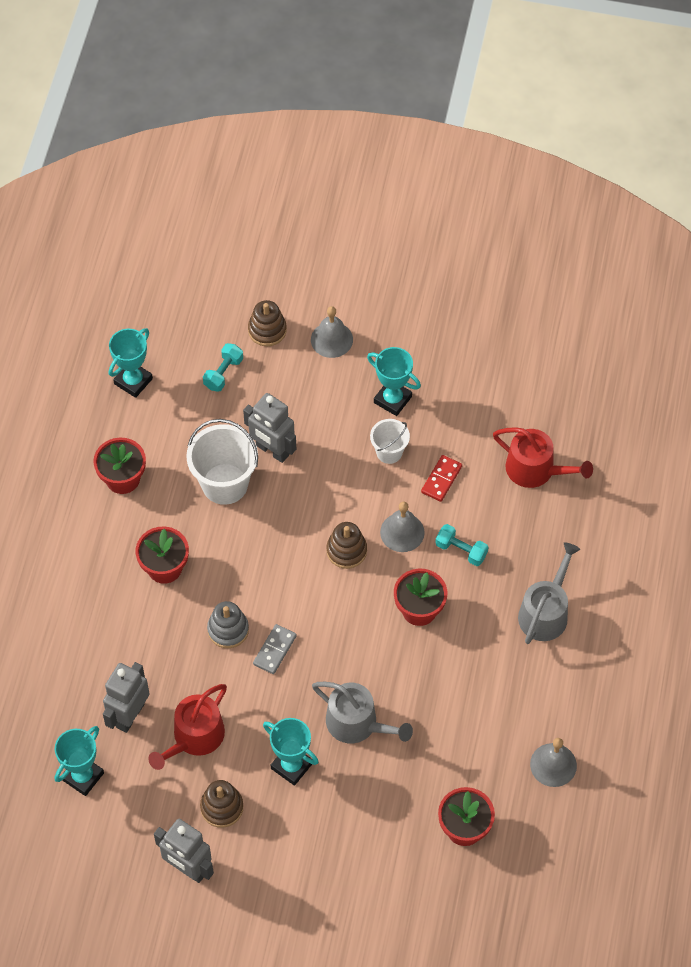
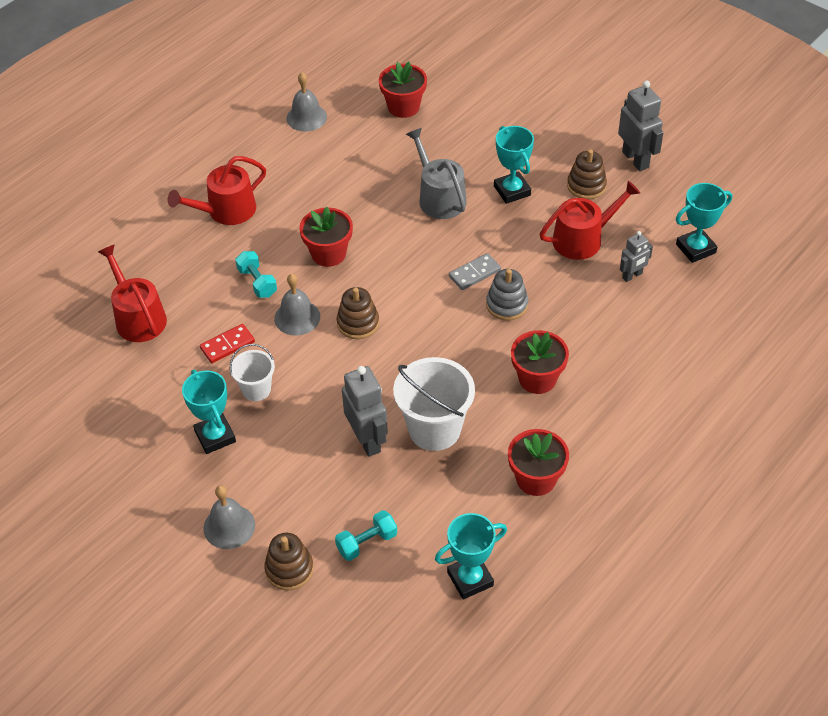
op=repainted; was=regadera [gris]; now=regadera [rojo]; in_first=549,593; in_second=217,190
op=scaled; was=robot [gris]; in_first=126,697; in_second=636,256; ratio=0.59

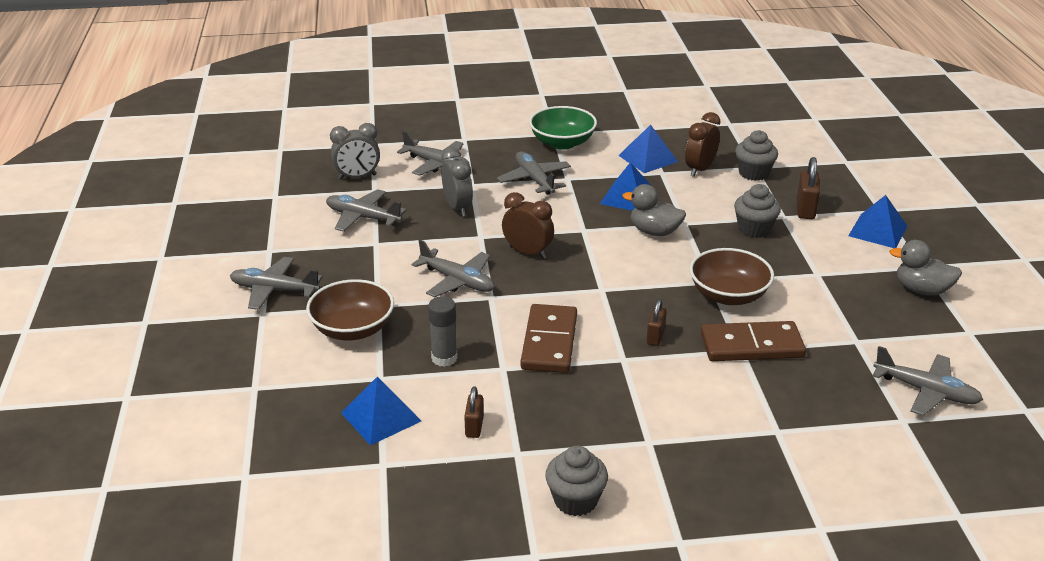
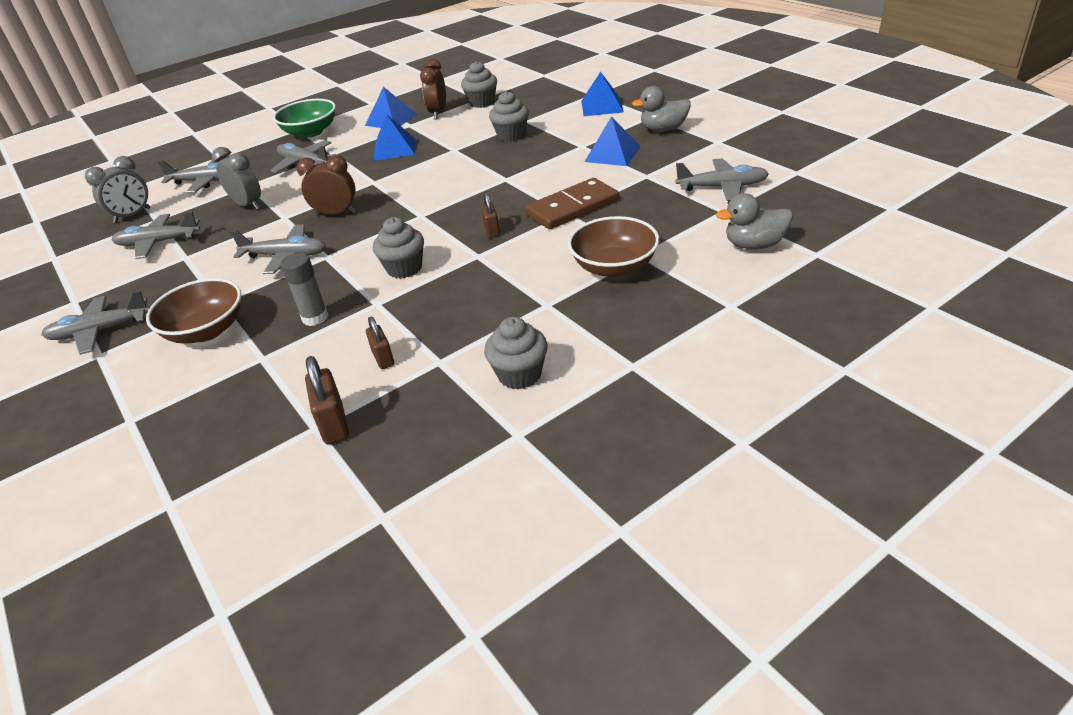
op=shifted; was=candado [marrón]; in_first=808,188; in_second=327,400
op=shifted; was=pato [gris]; in_first=654,210; in_second=754,221
op=shifted; was=cuenco [marrón]; in_first=732,276; in_second=613,246
op=swapped; was=ficha de dominó [marrón]; now=magdalena [gris]; in_first=549,338; in_second=398,248
op=shifted; was=pirámide [azul]; in_first=381,411; in_second=613,141

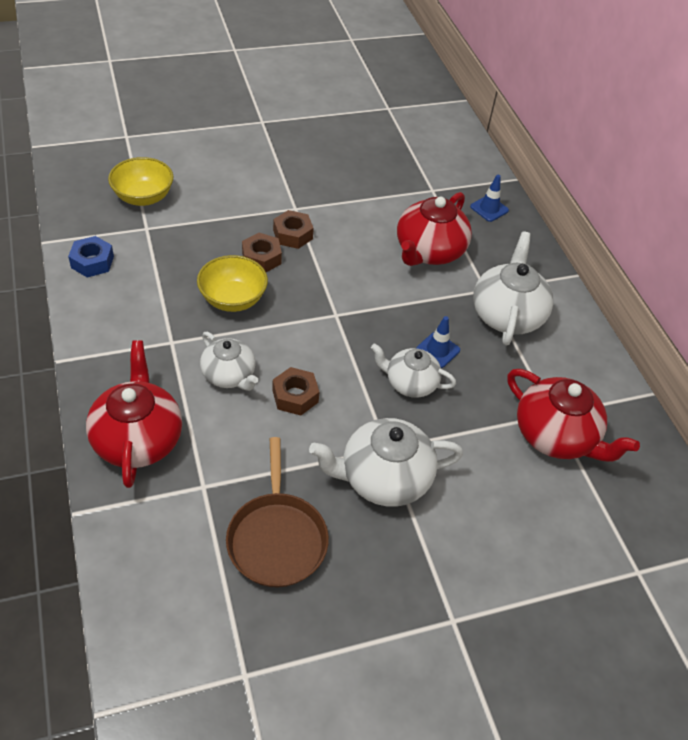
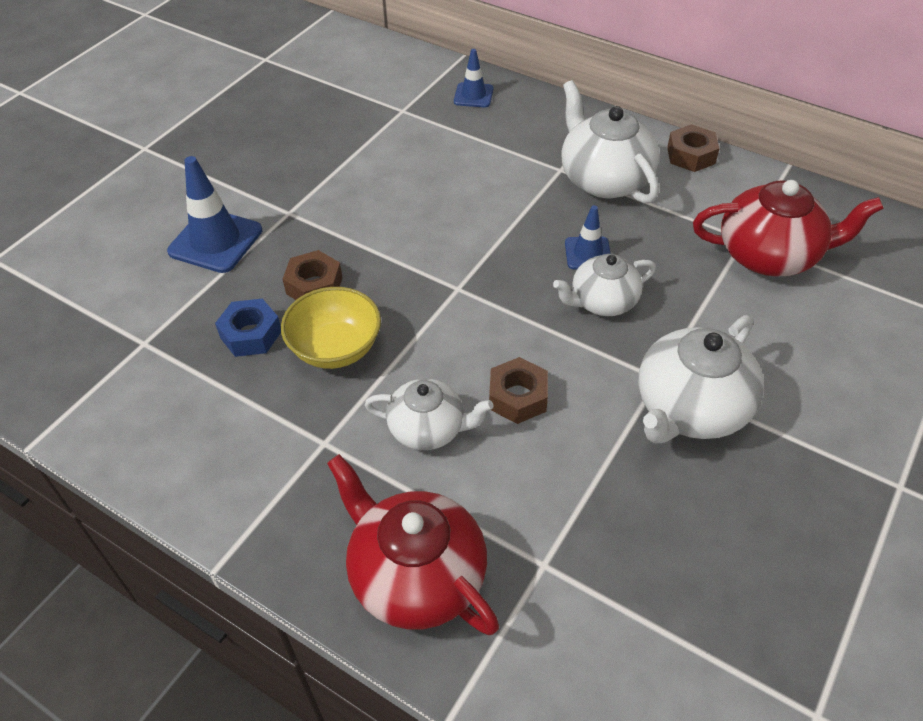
op=gone; was=cuenco [amarillo]; in_first=140,181
op=gone; was=tetera [rojo]; in_first=434,229
op=shifted; was=tuerca [marrón]; in_first=293,229; in_second=693,148
op=shifted; was=tuerca [azul]; in_first=91,257; in_second=248,328
op=gone; was=sartén [marrón]; in_first=277,512
op=new; now=cono de tráfico [azul]; in_second=214,214

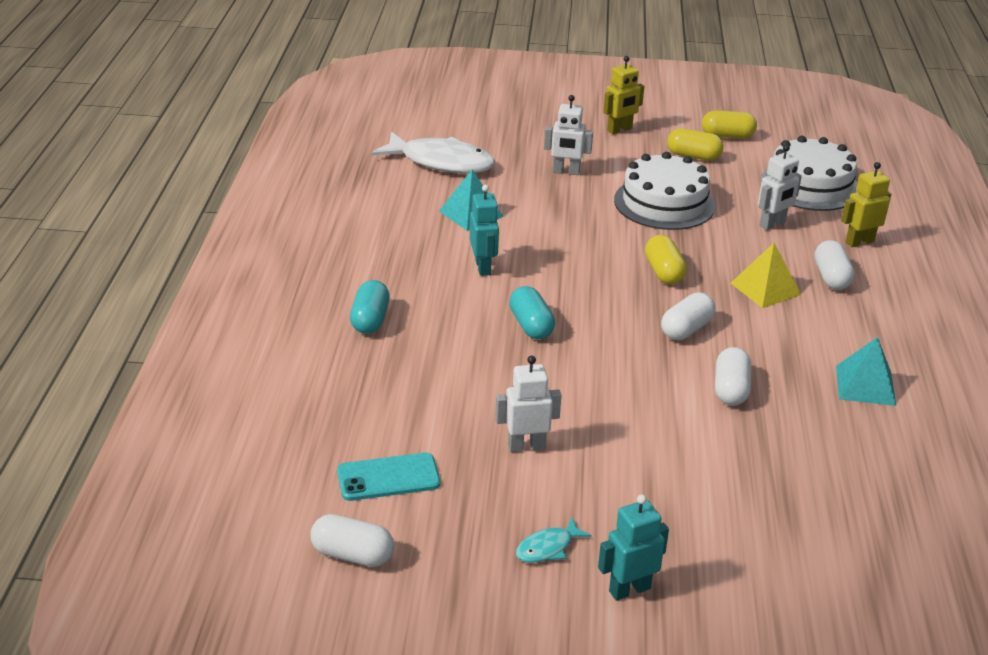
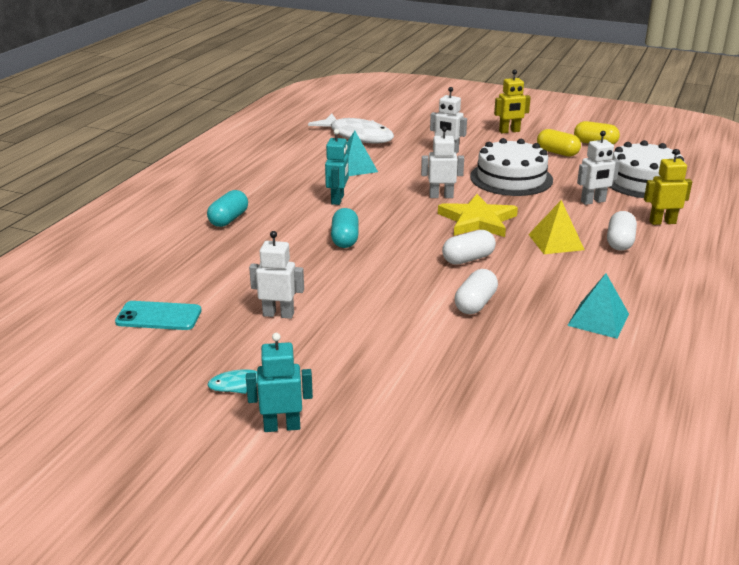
op=swapped; was=cápsula [amarillo]; now=estrella [amarillo]; in_first=666,259; in_second=478,215
op=gone; was=cápsula [blanco]; in_first=352,540
op=new; now=robot [blanco]; in_second=442,162

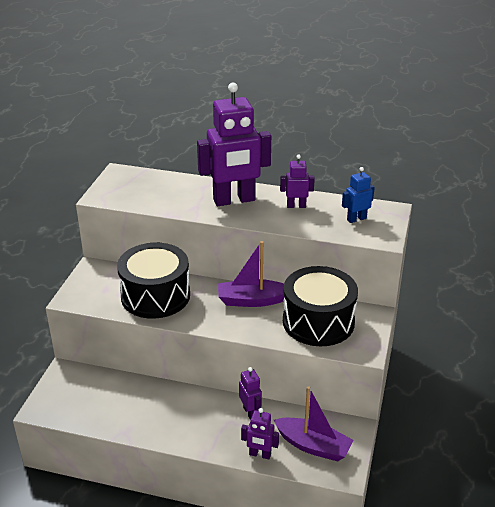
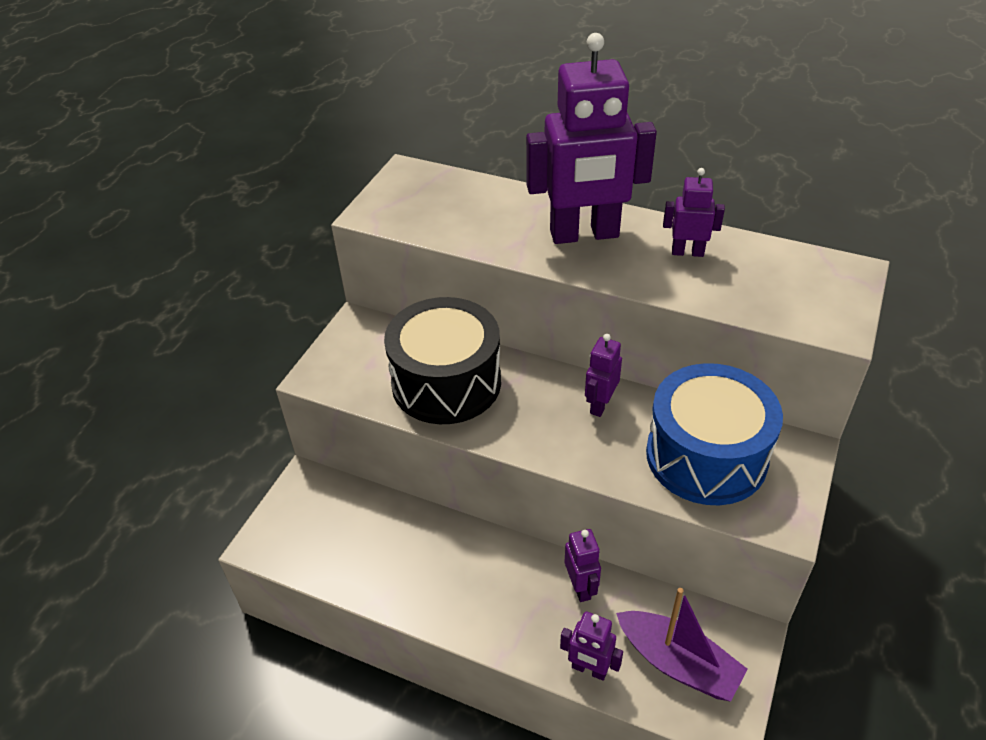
op=gone; was=robot [azul]; in_first=358,195
op=swapped; was=barco [morado]; now=robot [morado]; in_first=251,274; in_second=603,375
op=repainted; was=tambor [negro]; now=tambor [azul]; in_first=320,306; in_second=714,434

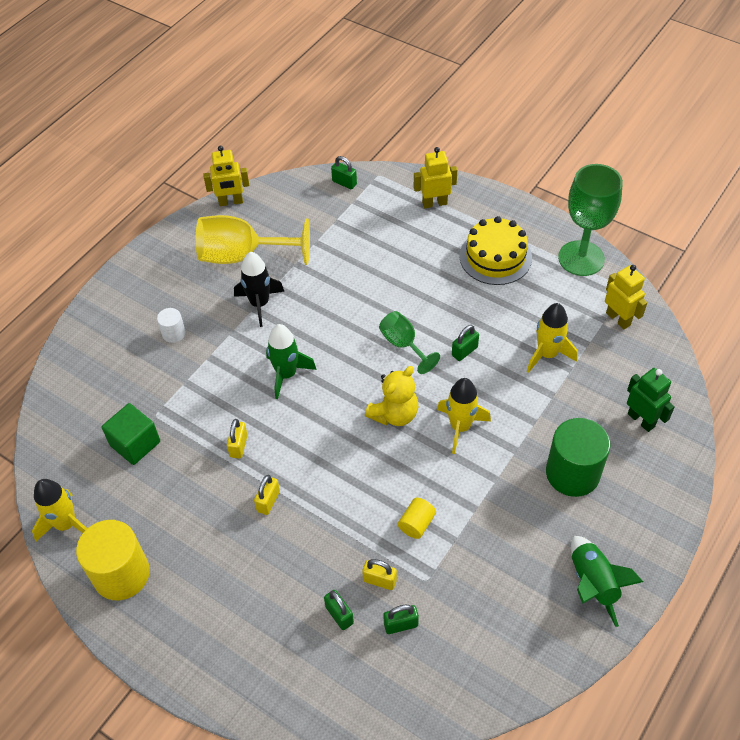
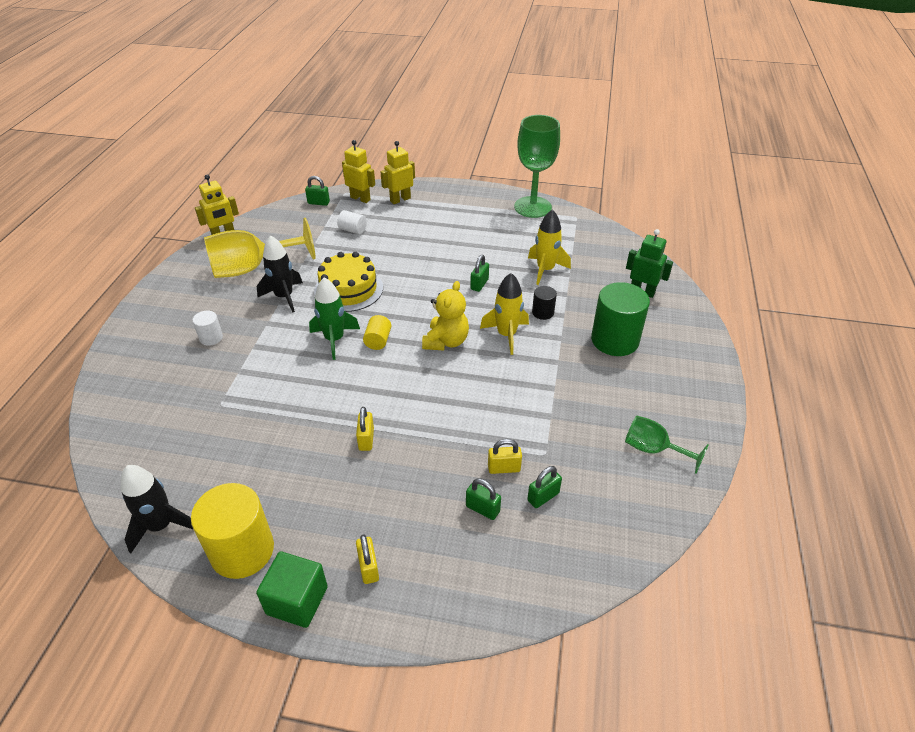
op=shifted; was=tarta [amarillo]; in_first=495,250; in_second=348,282
op=shifted; was=robot [amarillo]; in_first=626,297; in_second=358,171
op=shifted; was=copa [verde]; in_first=409,342; in_second=667,445
op=shifted; was=cubo [verde]; in_first=131,434; in_second=292,590
op=shifted; was=candado [amarillo]; in_first=237,438; in_second=367,559
op=repainted; was=cohete [amarillo]; now=cohete [negro]; in_first=60,510; in_second=157,509
op=shifted; was=cilindro [amarillo]; in_first=417,518; in_second=377,332
op=gone; was=cohete [verde]; in_first=607,581
op=new; now=cilindro [blanco]; in_second=352,222
op=new; now=cilindro [negro]; in_second=544,303

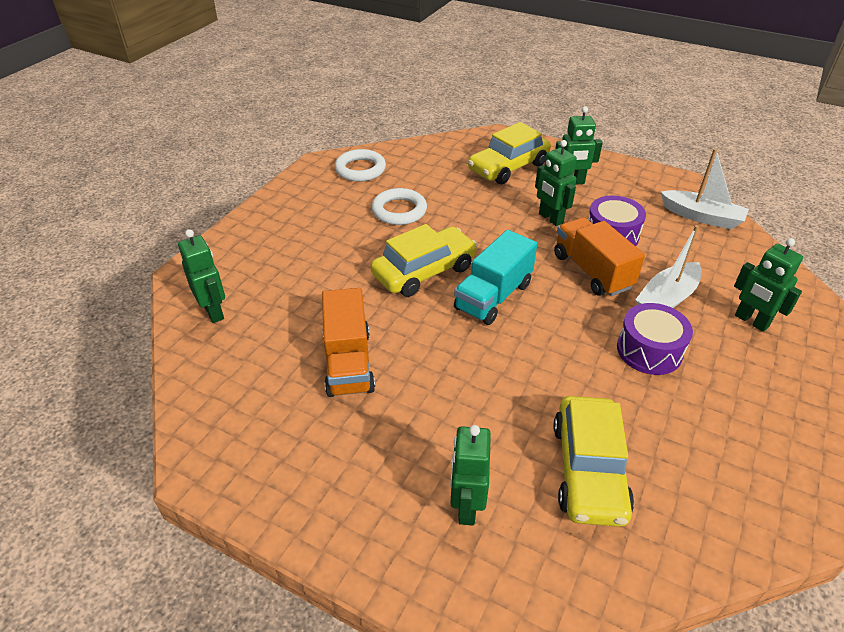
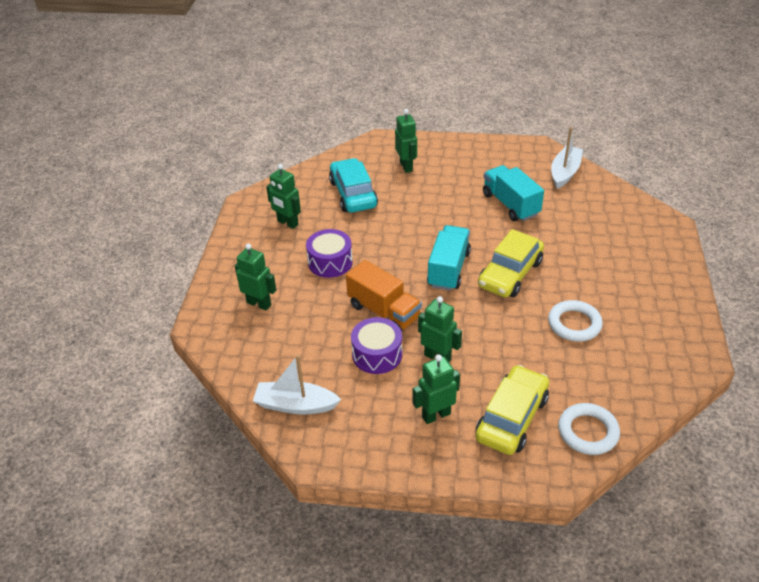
op=shifted; was=anillo [blanco]; in_first=360,165; in_second=589,429
op=shifted; was=barco [blanco]; in_first=668,266; in_second=567,158
op=shifted; was=robot [verde]; in_first=201,276; in_second=283,196
op=repainted; was=camión [naranja]; now=camión [turquesa]; in_first=348,342; in_second=513,193
op=repainted; was=coche [amarillo]; now=coche [turquesa]; in_first=593,461; in_second=353,185

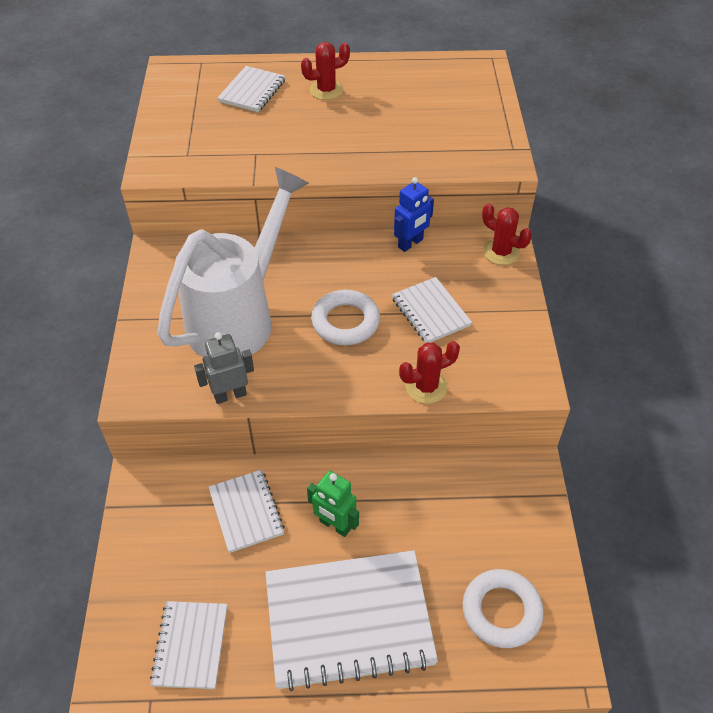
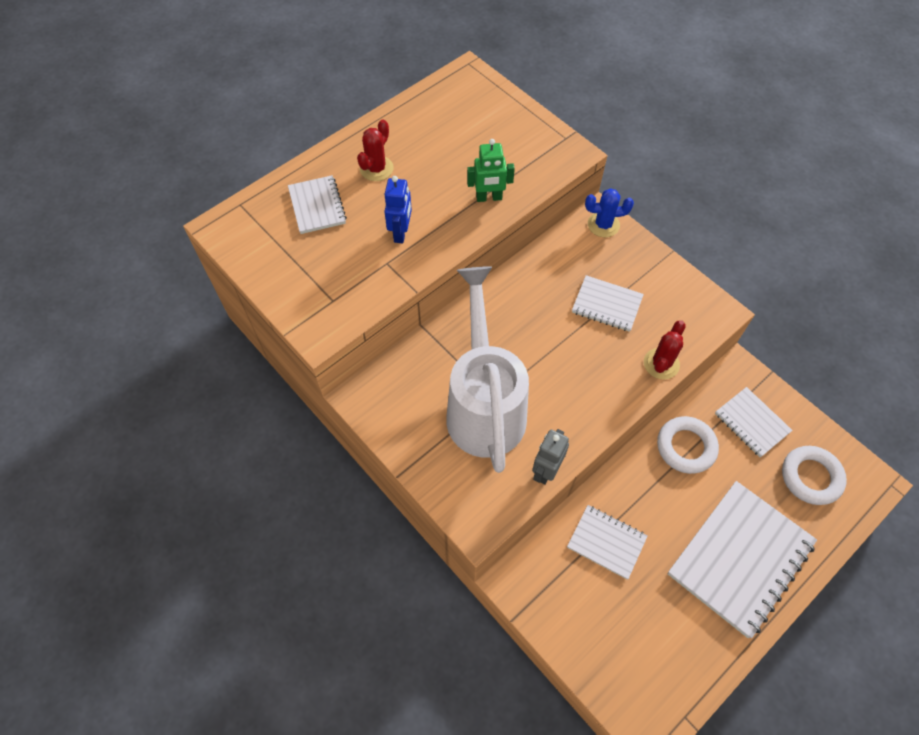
op=shifted; was=robot [azul]; in_first=414,214; in_second=398,209
op=repainted; was=cactus [rojo]; now=cactus [azul]; in_first=507,234; in_second=609,212
op=shifted; was=anillo [blanco]; in_first=345,317; in_second=688,445
op=shifted; was=robot [verde]; in_first=333,504; in_second=491,170
op=shifted; was=cuaderno [blanco]; in_first=188,645; in_second=754,422

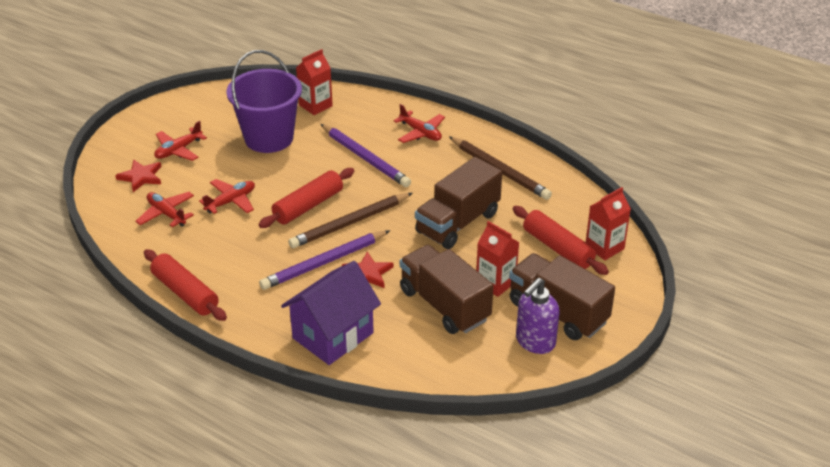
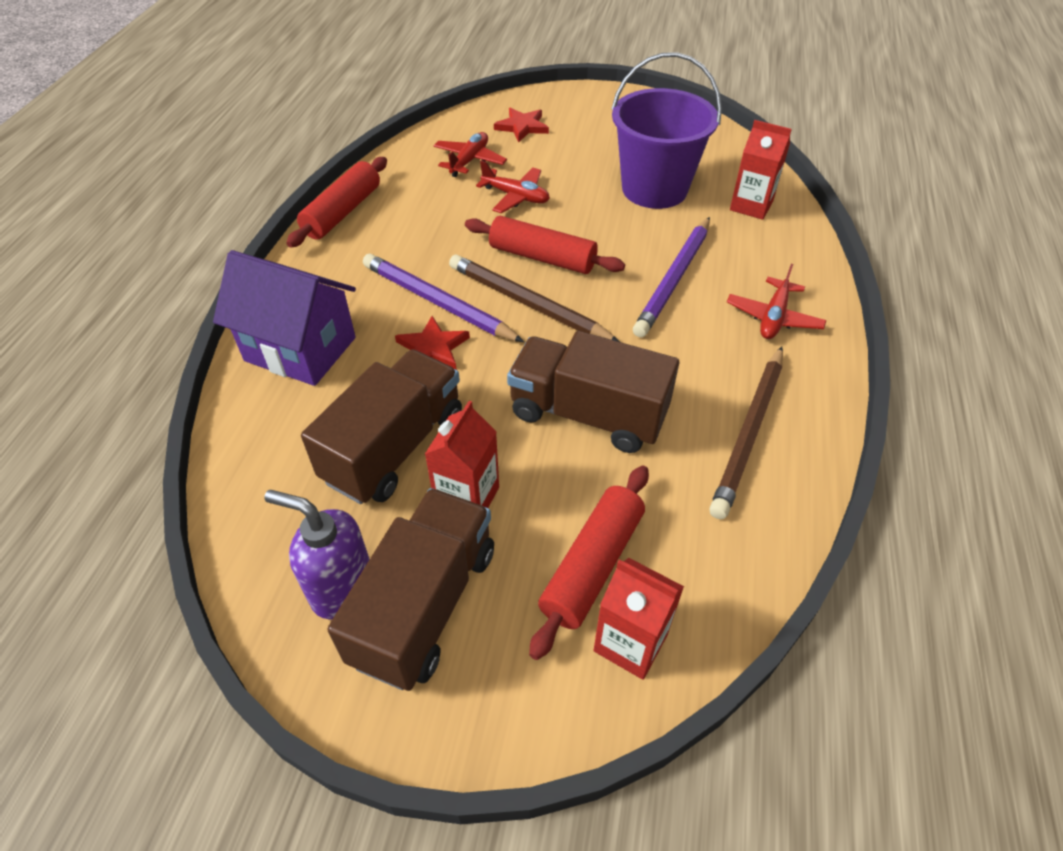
op=gone; was=avión [rojo]; in_first=180,141

